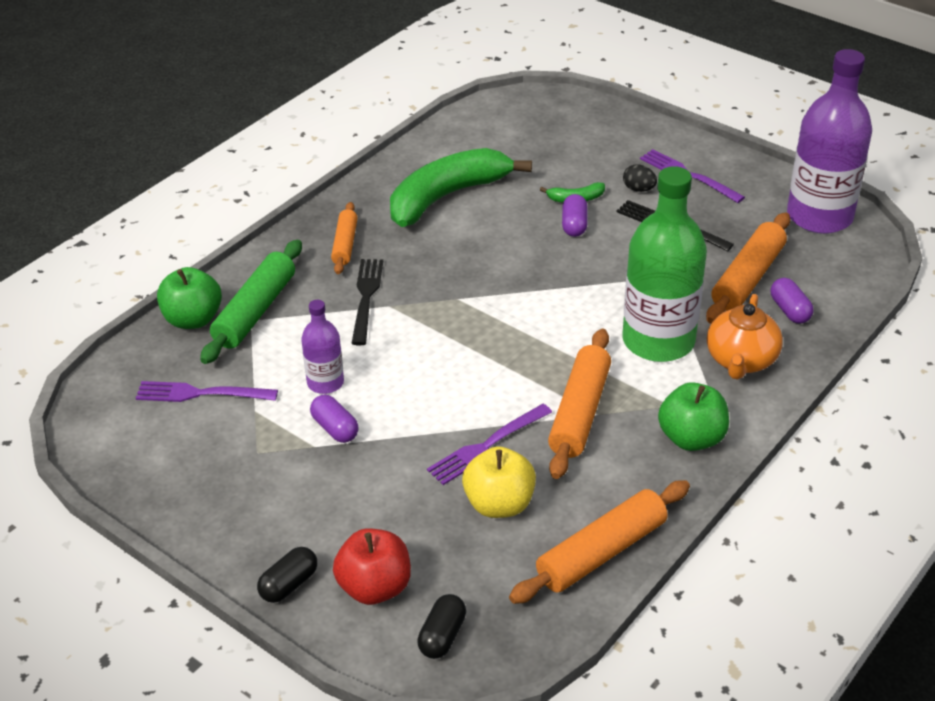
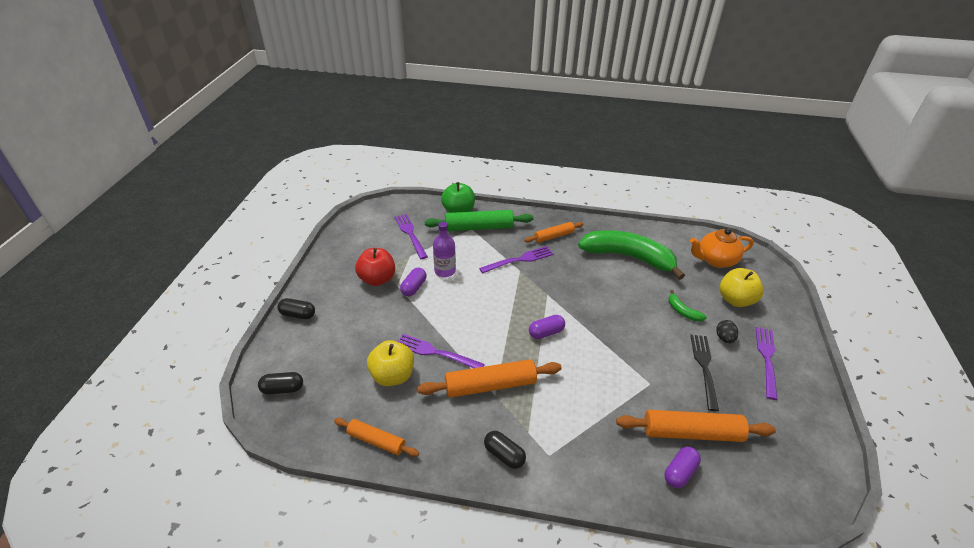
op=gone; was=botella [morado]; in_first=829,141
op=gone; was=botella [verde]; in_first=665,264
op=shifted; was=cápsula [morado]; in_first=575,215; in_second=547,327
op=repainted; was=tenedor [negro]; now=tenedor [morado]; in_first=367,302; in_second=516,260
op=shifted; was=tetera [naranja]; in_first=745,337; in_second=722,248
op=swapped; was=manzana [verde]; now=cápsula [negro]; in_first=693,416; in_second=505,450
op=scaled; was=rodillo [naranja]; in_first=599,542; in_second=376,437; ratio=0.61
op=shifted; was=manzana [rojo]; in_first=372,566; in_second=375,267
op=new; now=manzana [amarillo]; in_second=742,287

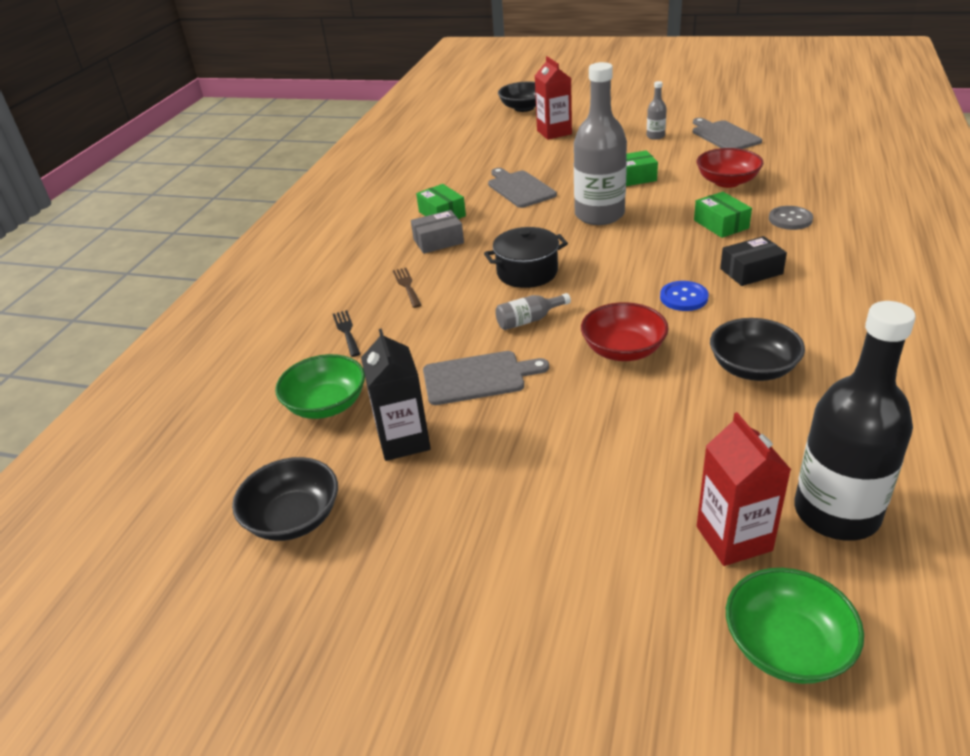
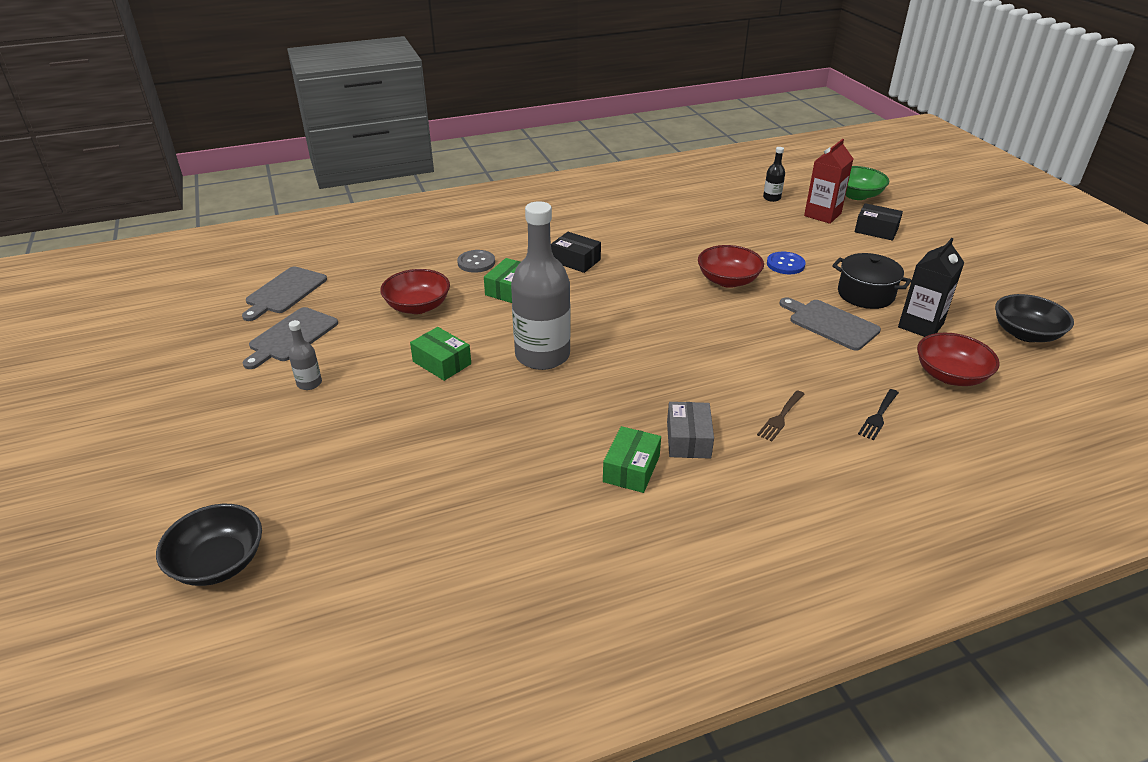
op=gone; was=cartón de leche [rojo]; in_first=553,98
op=shifted; was=tabla de cortar [gris]; in_first=522,188; in_second=284,293
op=rotated; was=caja [gris]; in_first=437,232; in_second=690,430; clockwise=60
op=shifted; was=olla [negro]; in_first=526,257; in_second=872,281
op=shifted; was=botón [azul]; in_first=684,296; in_second=786,263
op=gone; was=botella [gris]; in_first=533,311
op=scaled; was=botella [negro]; in_first=855,421; in_second=774,174; ratio=0.43
op=gone; was=cuenco [negro]; in_first=757,349
op=repainted; was=cuenco [verde]; now=cuenco [rojo]; in_first=320,386; in_second=958,359
op=new; now=caja [negro]; in_second=879,222

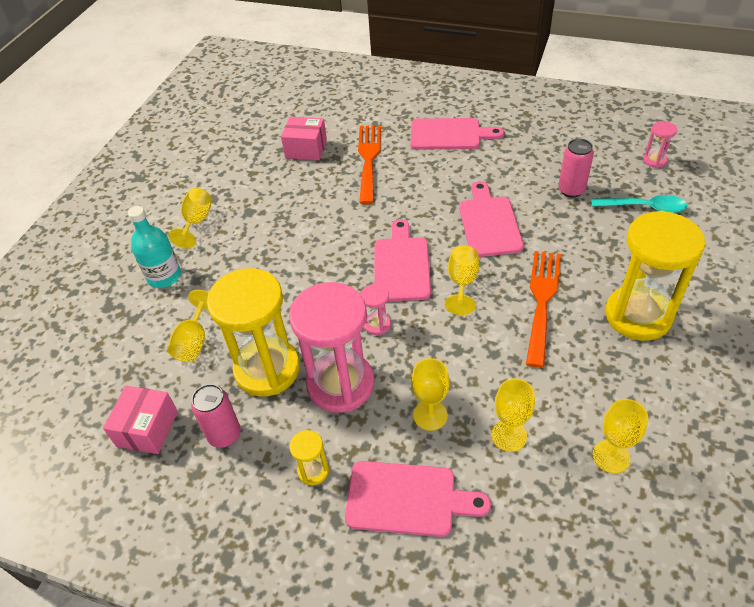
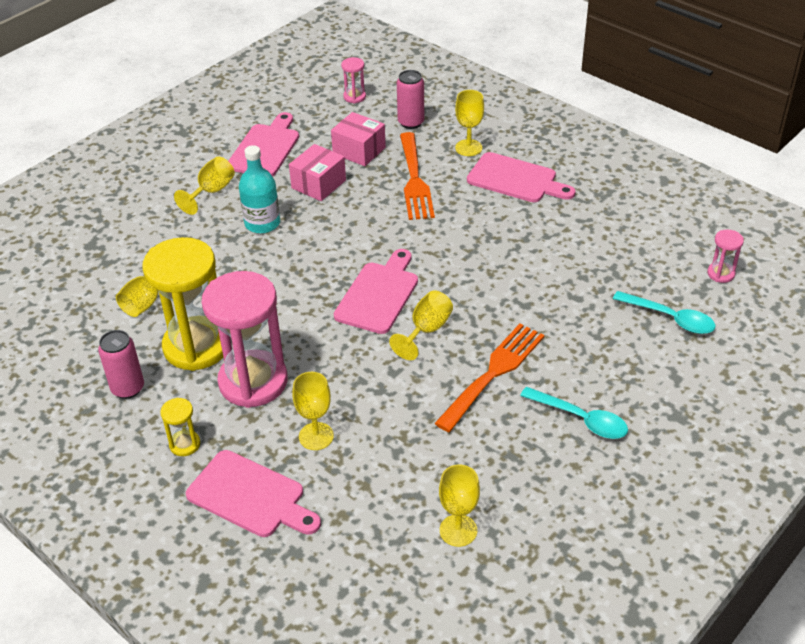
op=rotated; was=tenedor [naranja]; in_first=369,164; in_second=417,176; clockwise=150
op=shifted; was=lata [rosa]; in_first=576,168; in_second=410,99
op=shifted; was=tabla de cortar [rosa]; in_first=491,219; in_second=264,144
op=shifted; was=botella [turquesa]; in_first=154,247; in_second=259,189
op=swapped; was=reloj de arena [amarillo]; now=cuchara [turquesa]; in_first=655,276; in_second=574,413
op=shifted; was=reloj de arena [rosa]; in_first=375,309; in_second=353,80
op=shifted; was=copa [amarillo]; in_first=513,415; in_second=469,123
op=shifted; was=caja [rosa]; in_first=140,420; in_second=317,172

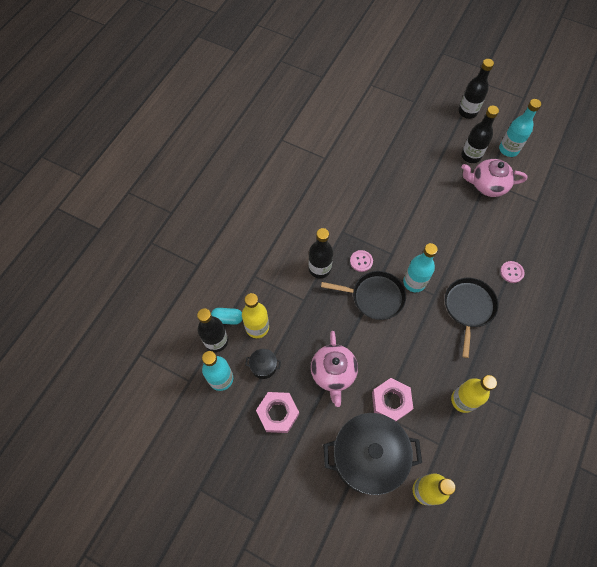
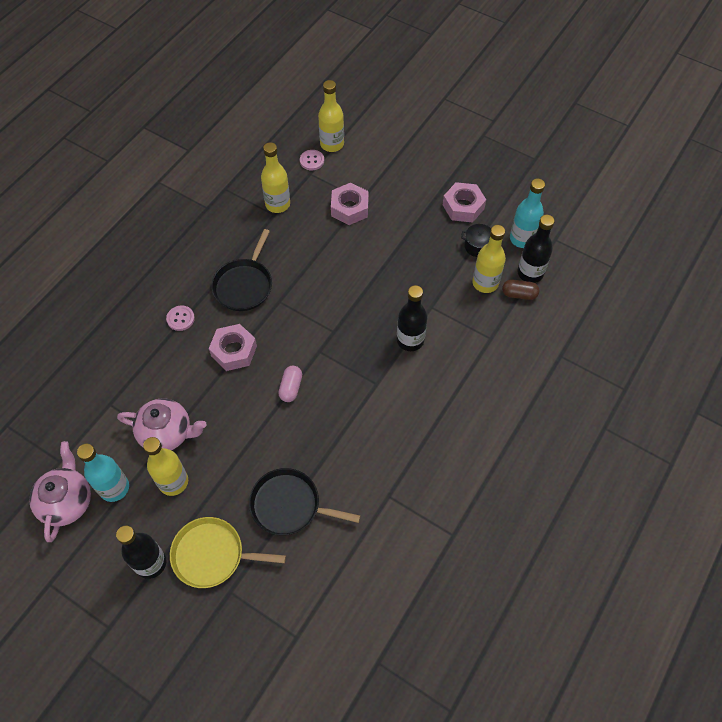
op=repainted; was=botella [negro]; now=botella [amarillo]; in_first=480,134; in_second=165,466
op=gone; was=botella [turquesa]; in_first=420,267
op=shifted; was=botón [rosa]; in_first=361,261; in_second=312,160
op=shifted; was=sartén [negro]; in_first=363,295; in_second=304,501
op=repainted; was=cápsula [turquesa]; now=cápsula [marrón]; in_first=227,316; in_second=520,289
op=shifted; was=tetera [rosa]; in_first=334,369; in_second=60,491
op=gone; was=olla [negro]; in_first=372,454
op=new; now=tuerca [rosa]; in_second=233,347
op=new; now=cápsula [rosa]; in_second=290,384
op=new; now=sartén [amarillo]; in_second=228,552

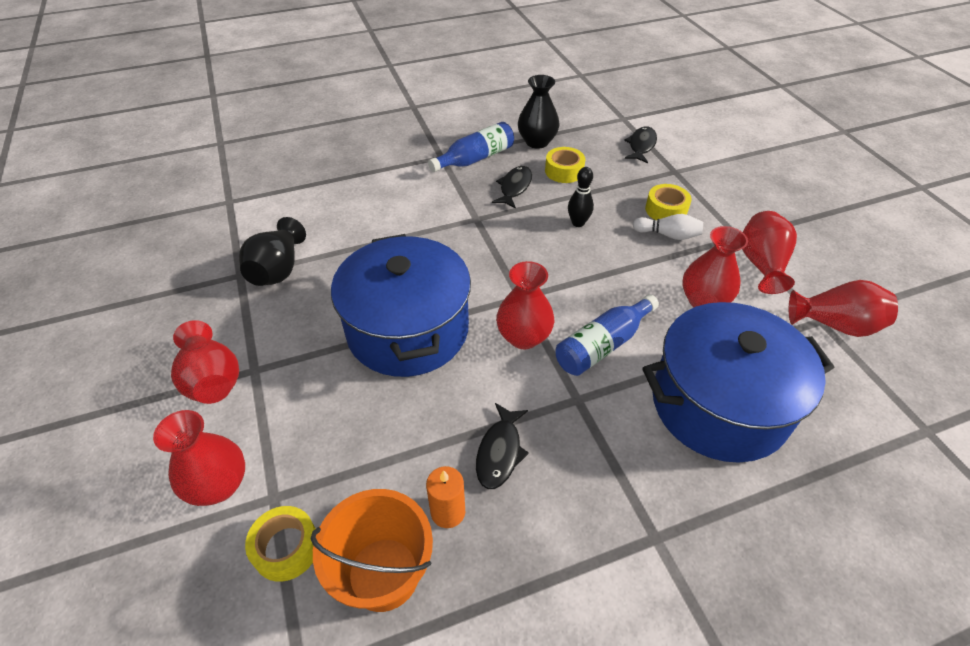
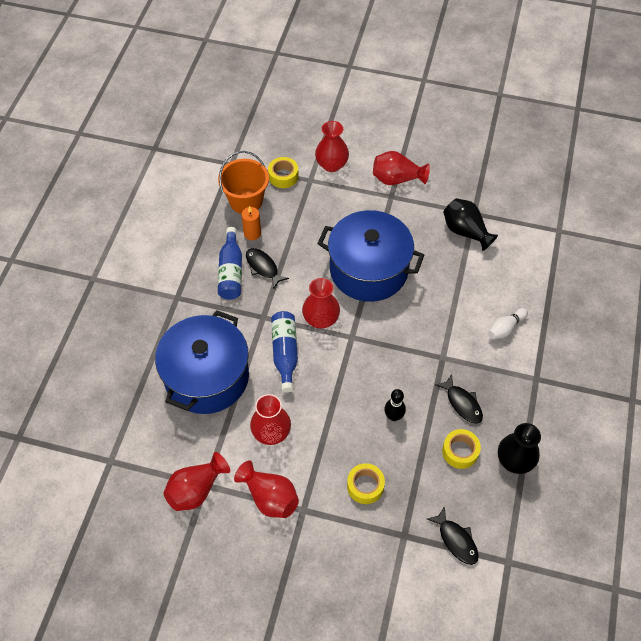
op=shifted; was=botella [azul]; in_first=471,147; in_second=230,263
op=shifted; was=bolo [blanco]; in_first=668,227; in_second=508,324

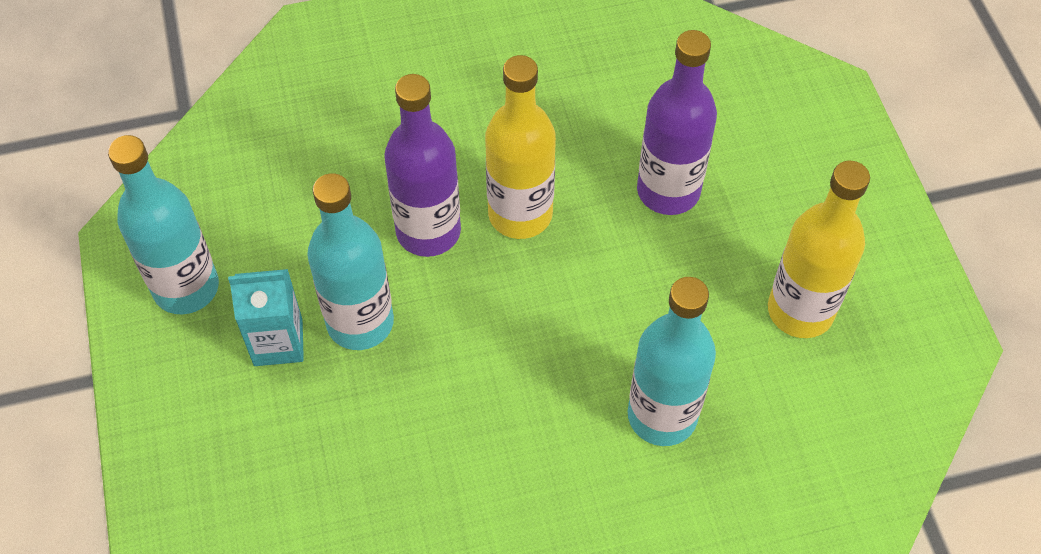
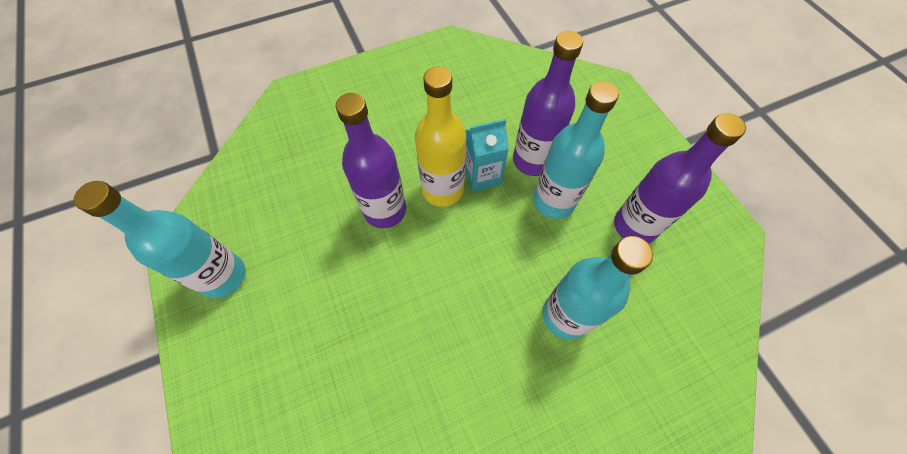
op=repainted; was=botella [amarillo]; now=botella [morado]; in_first=819,249; in_second=680,178
op=shifted; was=botella [turquesa]; in_first=350,261; in_second=576,150
op=shifted; was=cartón de leche [turquesa]; in_first=266,317; in_second=487,155

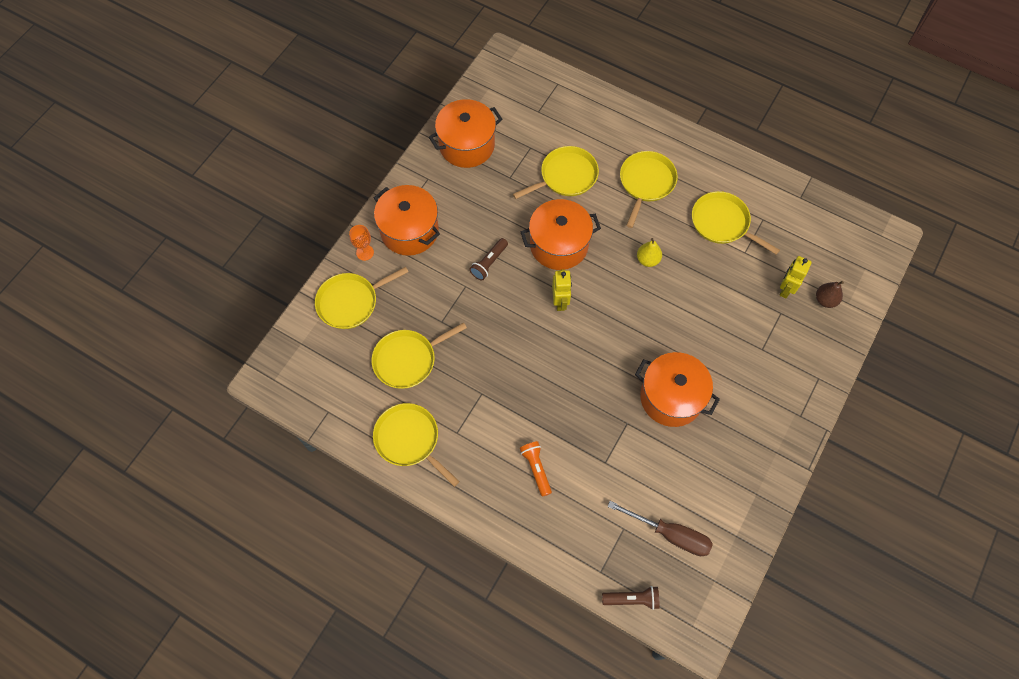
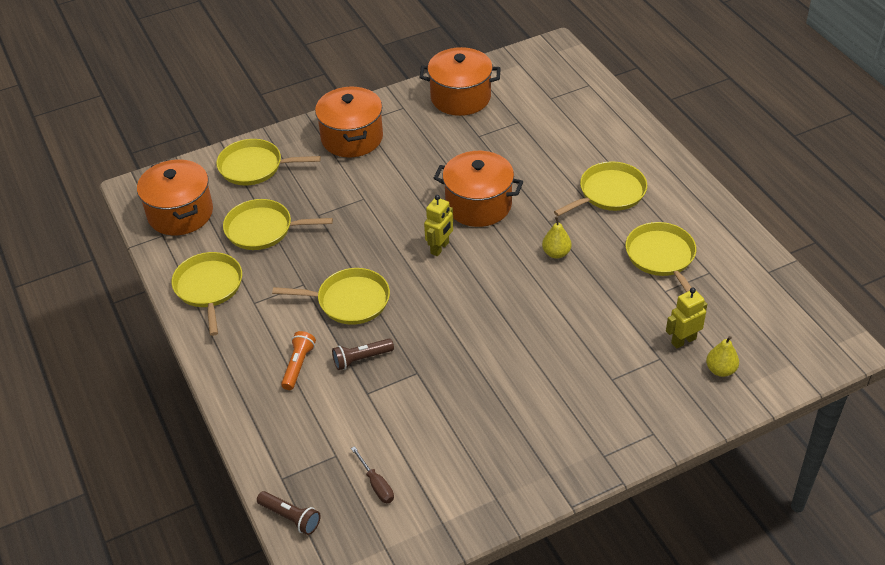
op=shifted; was=sartén [amarillo]; in_first=556,172; in_second=331,296
op=gone; was=copa [naranja]; in_first=361,243
op=shifted; was=lámpara de mano [marrón]; in_first=488,259; in_second=363,354
op=repainted; was=pera [marrón]; now=pera [amarillo]; in_first=830,294; in_second=722,356
op=shifted; was=olla [naranja]; in_first=677,389; in_second=175,197
op=scaled; was=destornillador [marrón]; in_first=660,528; in_second=372,474; ratio=0.58

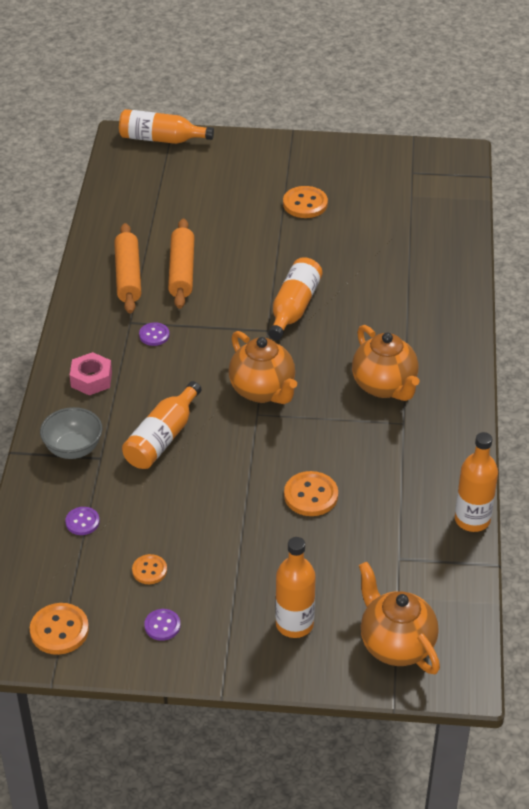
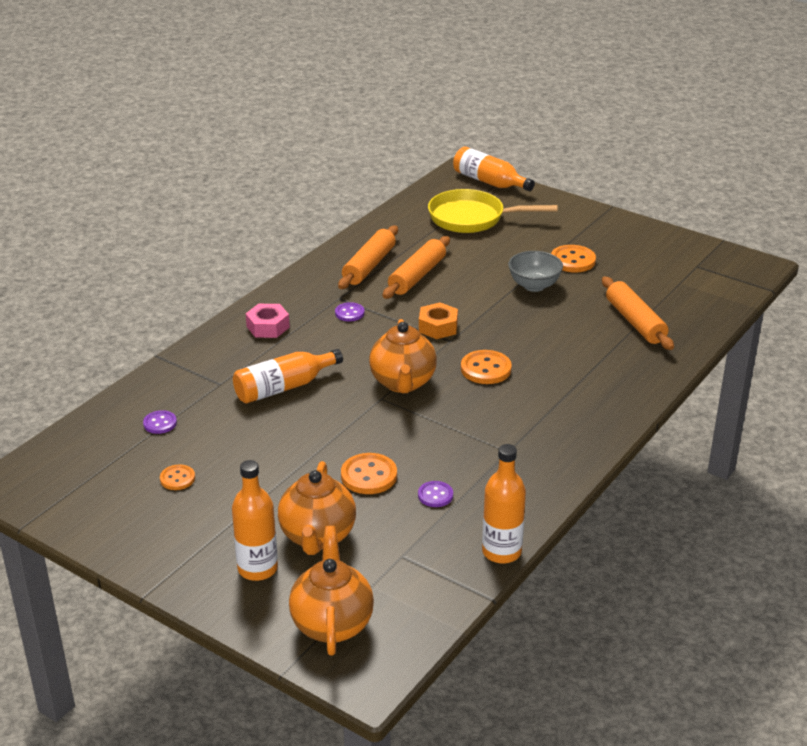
op=gone; was=botella [naranja]; in_first=295,298
op=shifted; was=tetera [naranja]; in_first=385,363; in_second=317,508
op=shifted; was=cuenco [gris]; in_first=71,433; in_second=535,271
op=shifted; was=botón [naranja]; in_first=59,629; in_second=486,367
op=shifted; was=botón [morado]; in_first=162,625; in_second=435,494
op=new; now=sartén [amarillo]; in_second=493,211
op=new; now=rodillo [naranja]; in_second=638,313
op=new; now=tuerca [naranja]; in_second=438,320

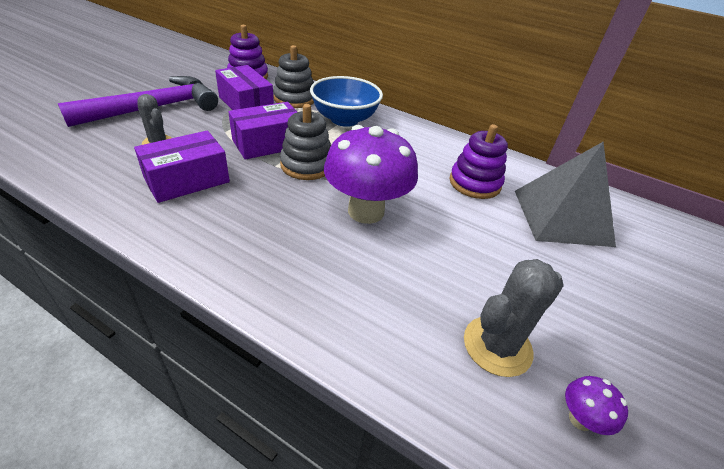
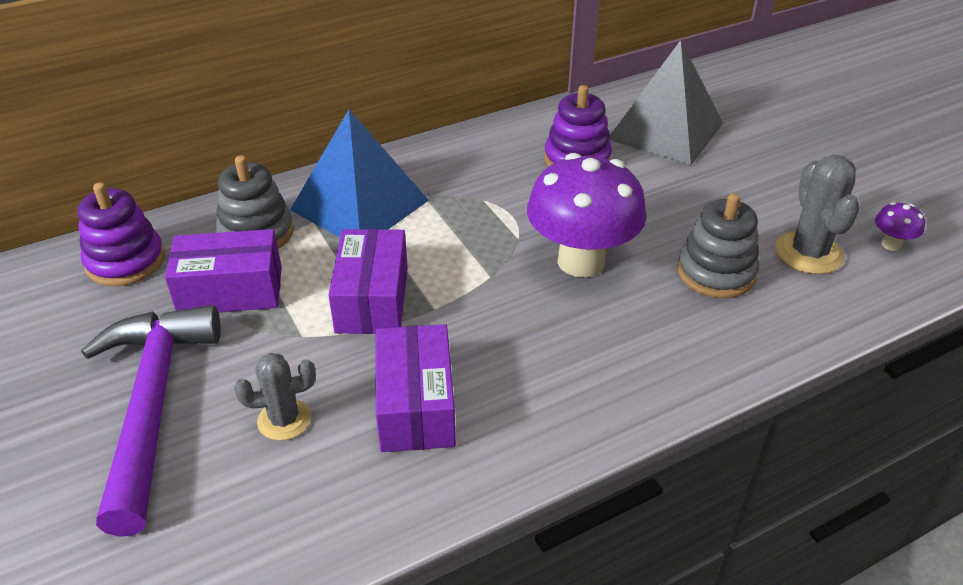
op=swapped; was=cuenco [azul]; now=pirámide [azul]; in_first=346,101; in_second=359,173
op=shifted; was=juguete apilable [gris]; in_first=305,142; in_second=718,245

